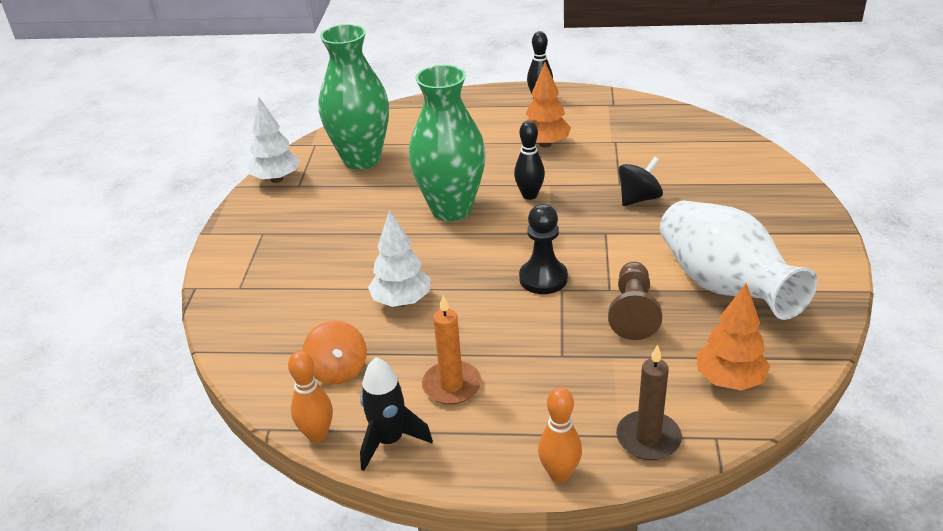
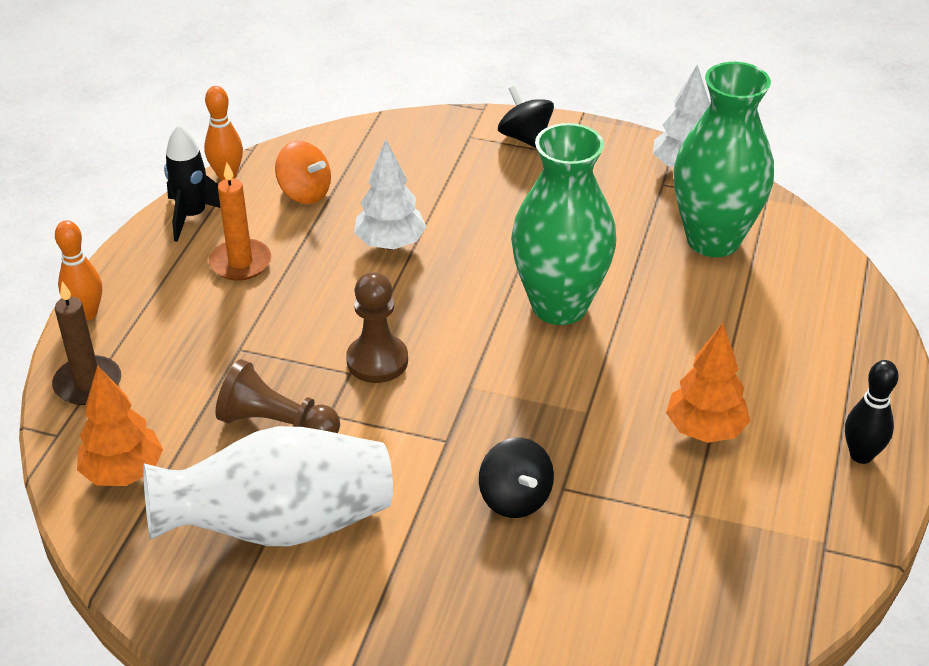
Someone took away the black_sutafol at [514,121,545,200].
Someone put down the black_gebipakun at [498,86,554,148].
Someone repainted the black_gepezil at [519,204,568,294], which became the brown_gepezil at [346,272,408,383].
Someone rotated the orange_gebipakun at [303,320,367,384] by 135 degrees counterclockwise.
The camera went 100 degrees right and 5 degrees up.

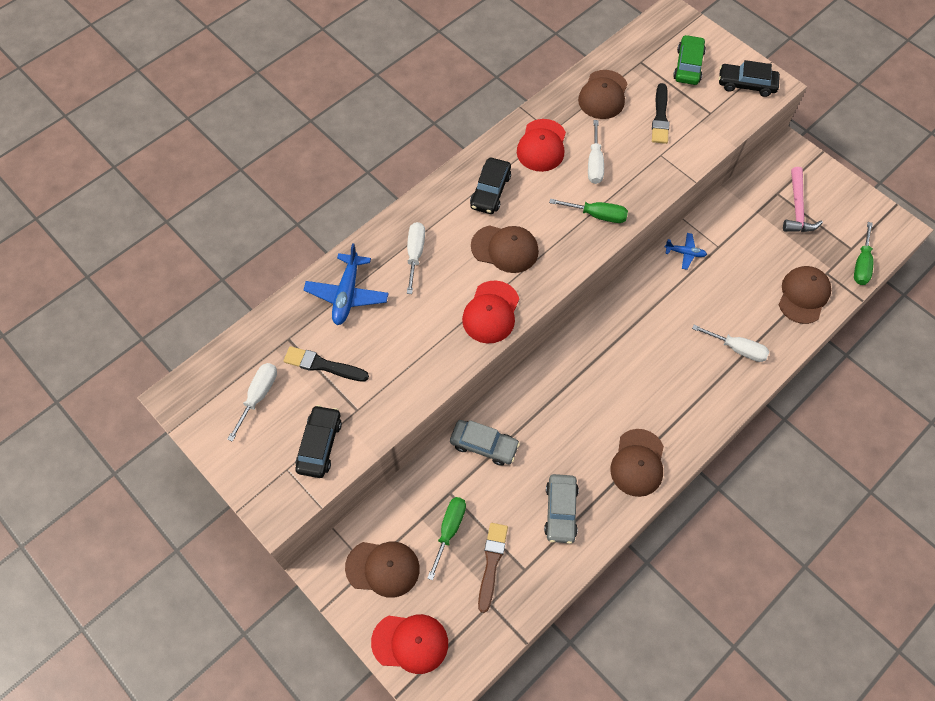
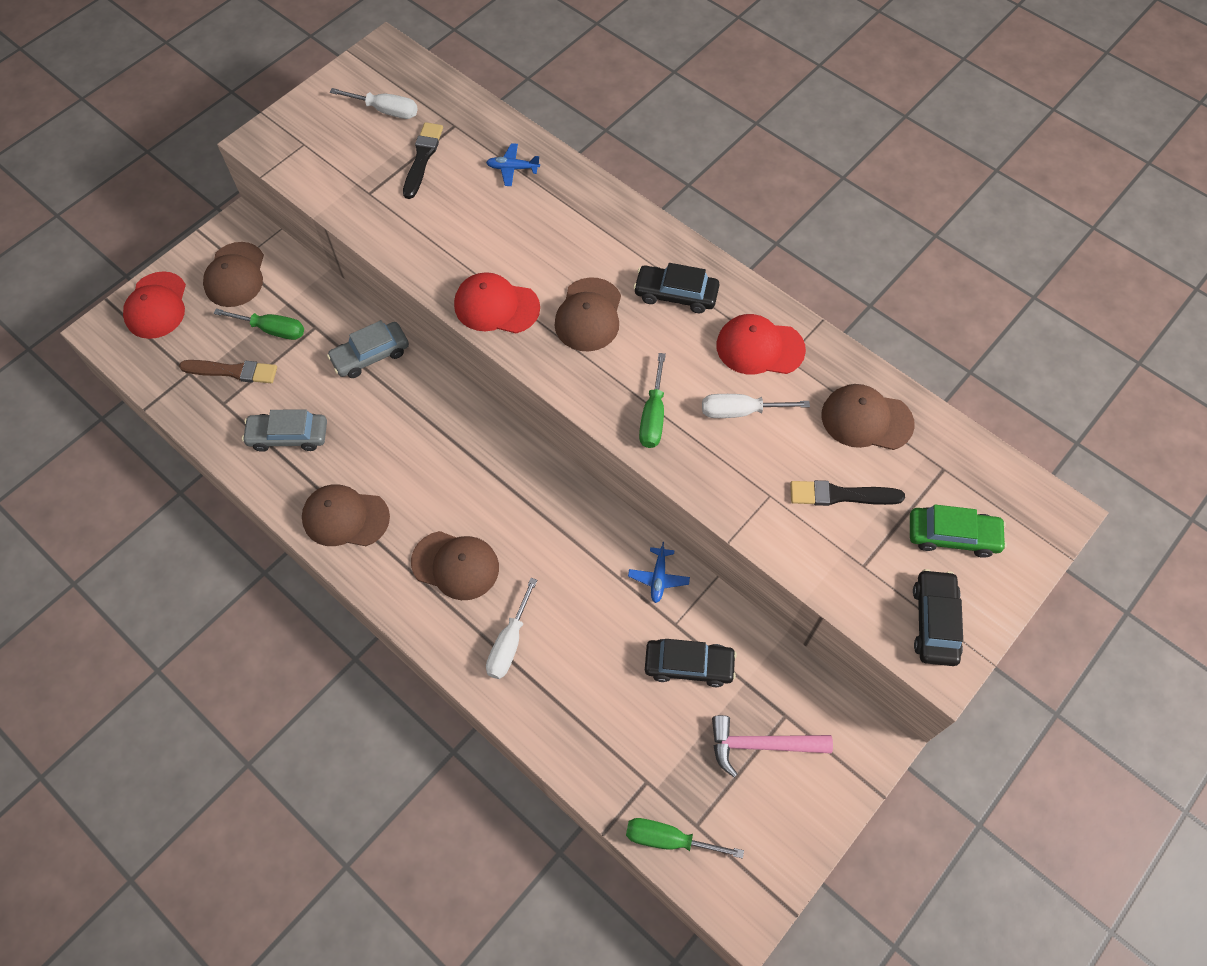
Someone took away the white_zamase at [407,222,425,294].
Someone carried the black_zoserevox from [295,405,342,478] to [645,639,737,687].
Someone carried the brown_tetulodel from [779,266,831,324] to [411,531,499,600].
Someone rotated the grey_zoserevox at [450,420,520,466] by 45 degrees clockwise.
Someone scaled the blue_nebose at [303,243,389,325] by 0.57.
The camera went 85 degrees right and 0 degrees up.

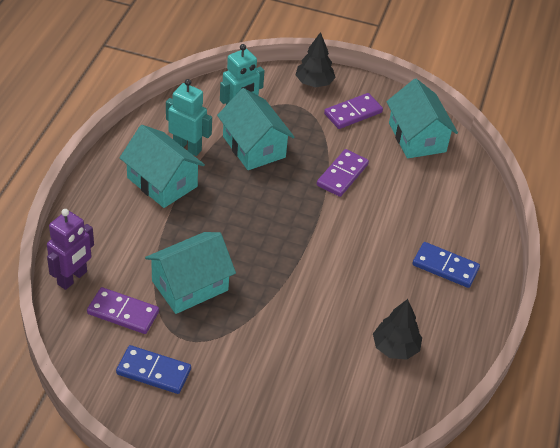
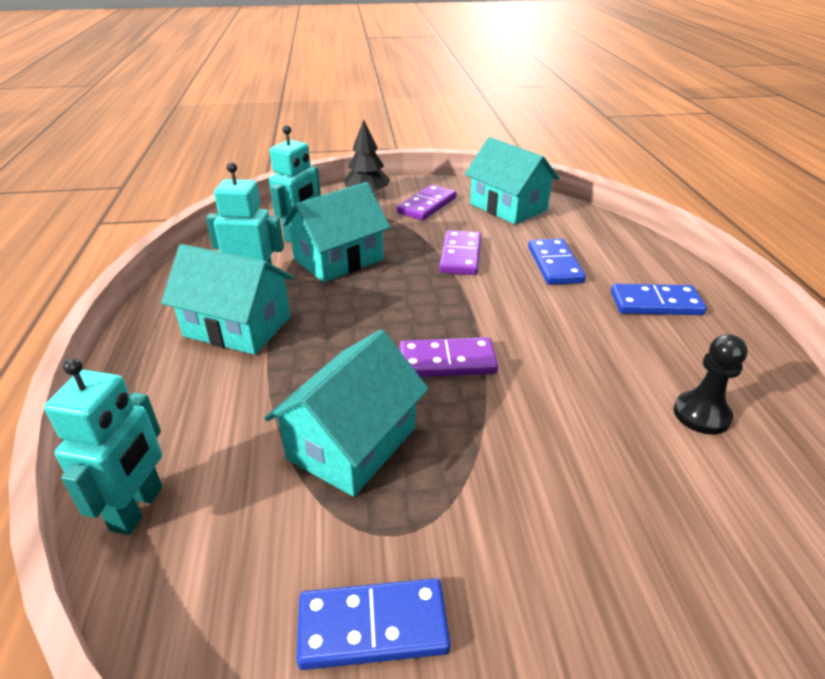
Someone put down the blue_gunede at [528,238,586,285].
Someone carried the purple_gunede from [87,287,159,334] to [399,337,498,377].
Someone swapped the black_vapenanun at [373,299,422,360] for the black_gepezil at [673,334,748,434].
Someone repainted the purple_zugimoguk at [47,209,94,290], which became the turquoise_zugimoguk at [44,358,163,535].
Someone rotated the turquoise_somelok at [217,88,294,170] by 75 degrees counterclockwise.
The camera went 20 degrees left and 10 degrees down.

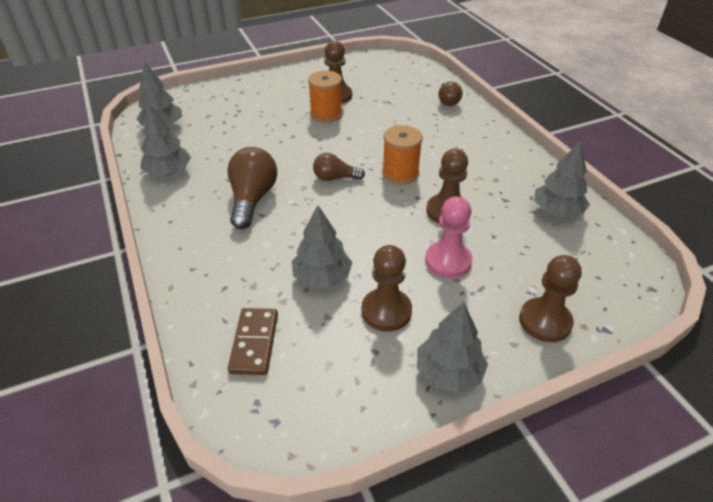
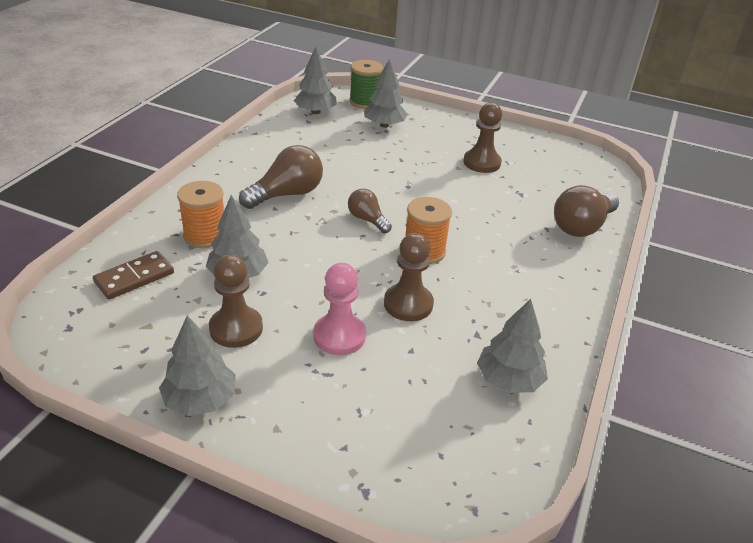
Someone took away the brown_gepezil at [519,255,582,342].
Someone put down the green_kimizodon at [350,60,383,109].
Someone carried the grey_vapenanun from [140,104,191,175] to [364,59,408,128].
Someone carried the orange_kimizodon from [308,71,343,123] to [177,181,224,248].
Someone scaled the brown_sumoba at [439,82,462,106] by 1.68.
The camera went 45 degrees right and 5 degrees down.

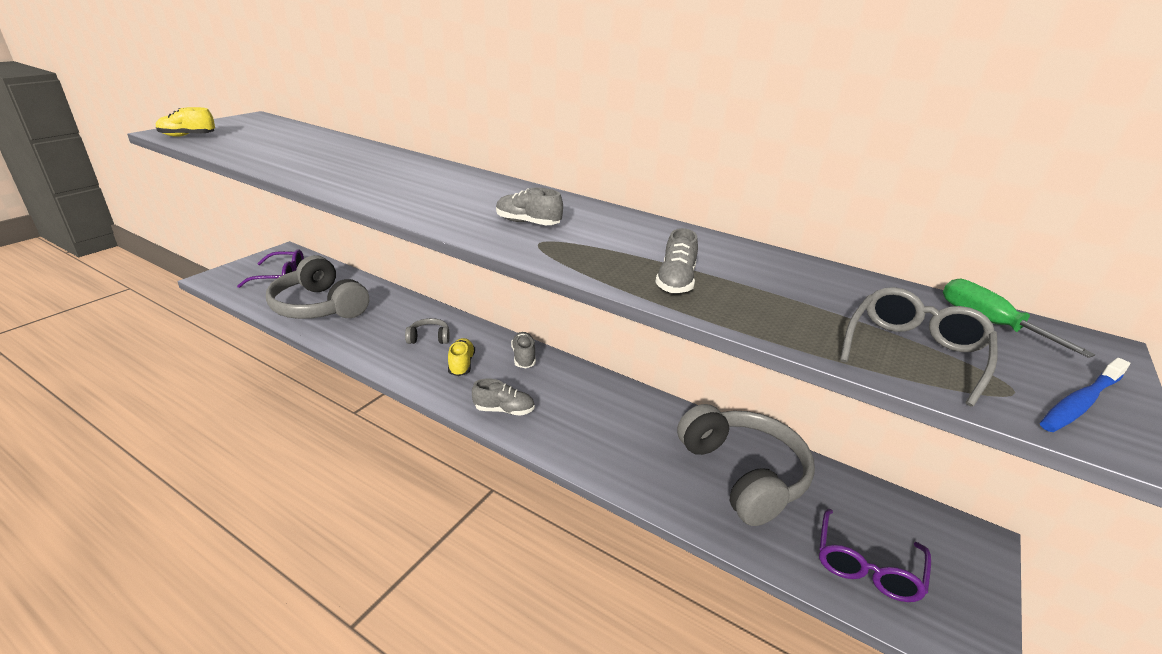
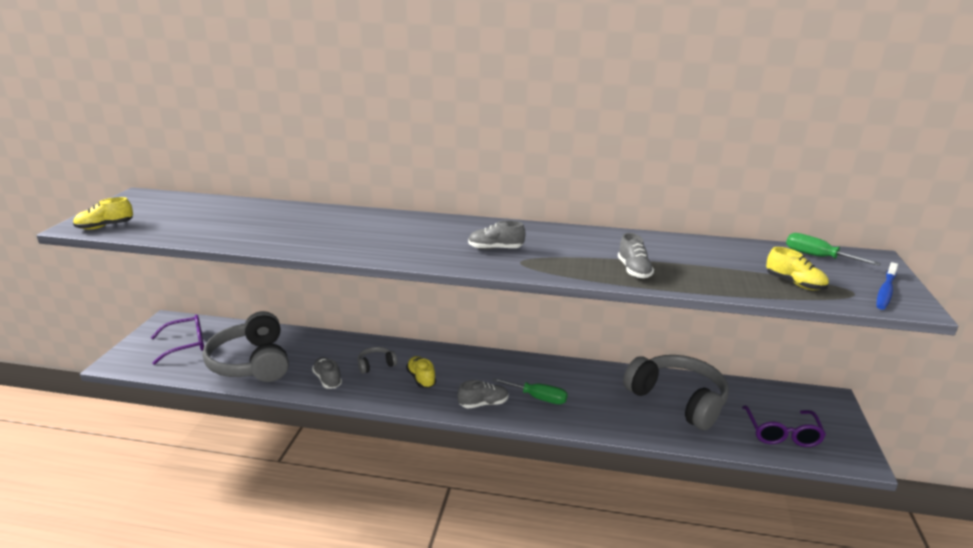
Someone put down the green_zamase at [492,378,568,404].
Someone carried the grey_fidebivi from [511,332,536,368] to [312,357,342,389].
Someone swapped the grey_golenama at [840,287,998,407] for the yellow_fidebivi at [766,247,829,290].
Someone rotated the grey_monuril at [266,255,369,319] by 45 degrees clockwise.
The camera went 20 degrees left and 5 degrees down.

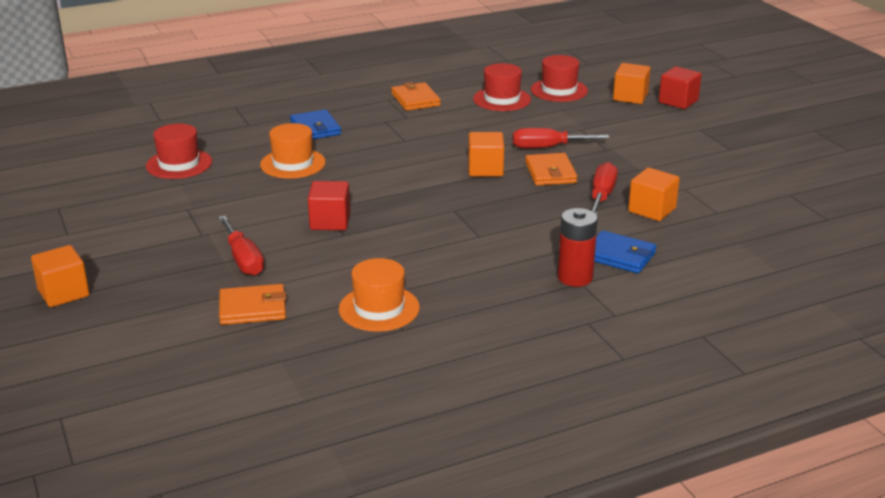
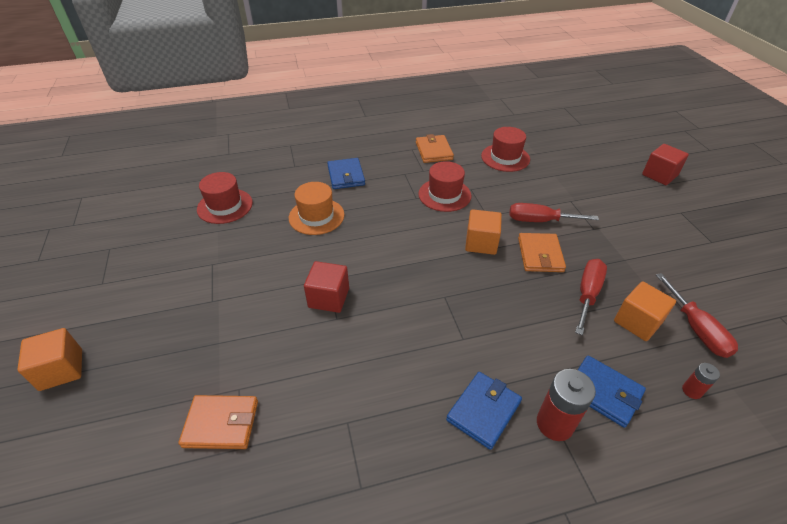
Someone took away the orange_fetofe at [339,258,420,332].
Someone took away the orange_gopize at [613,63,651,104].
Someone put down the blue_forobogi at [446,372,522,450].
Someone put down the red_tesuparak at [682,363,720,399].
Someone carried the red_zamase from [218,216,264,276] to [656,273,738,358].
Someone carried the red_fetofe from [531,55,588,102] to [418,161,471,212].
The camera went 10 degrees right and 15 degrees up.

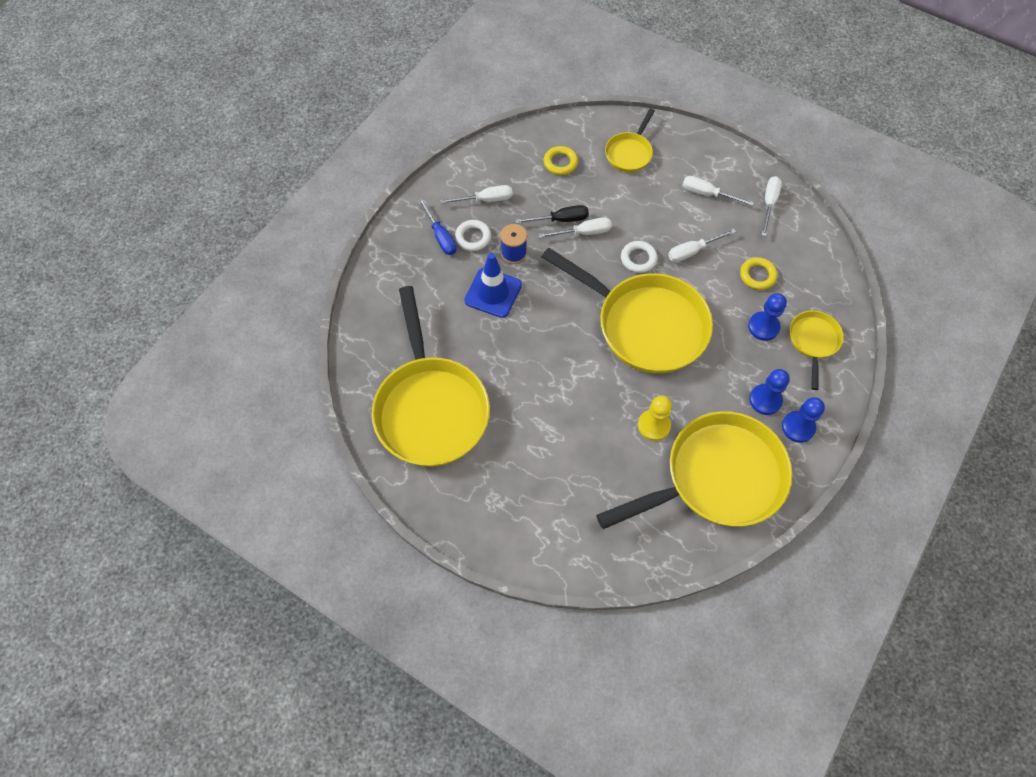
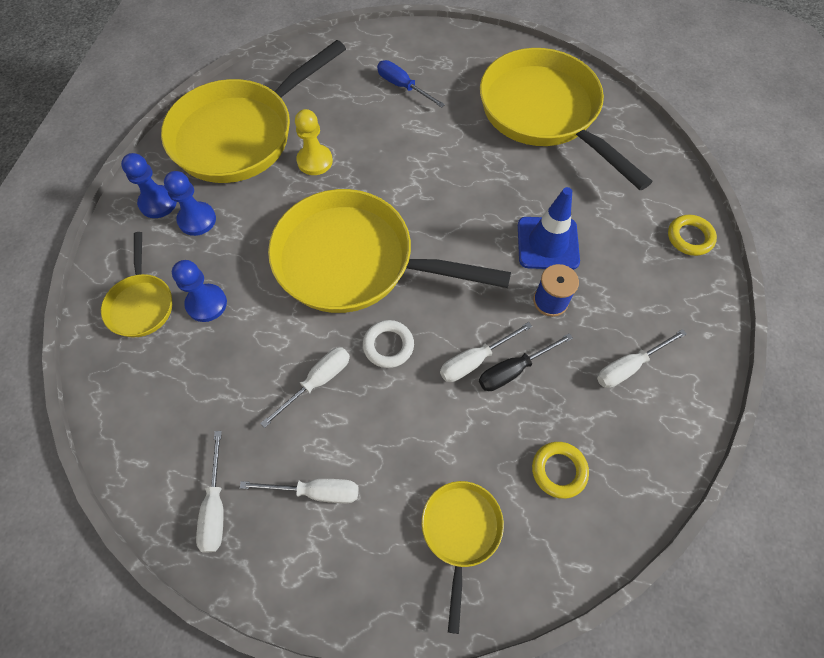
Someone took away the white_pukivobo at [455,220,491,251].
Someone carried the blue_zamase from [418,198,457,255] to [377,60,445,108].
Someone carried the yellow_pukivobo from [740,257,777,290] to [668,215,717,256].
The camera went 160 degrees right and 0 degrees up.

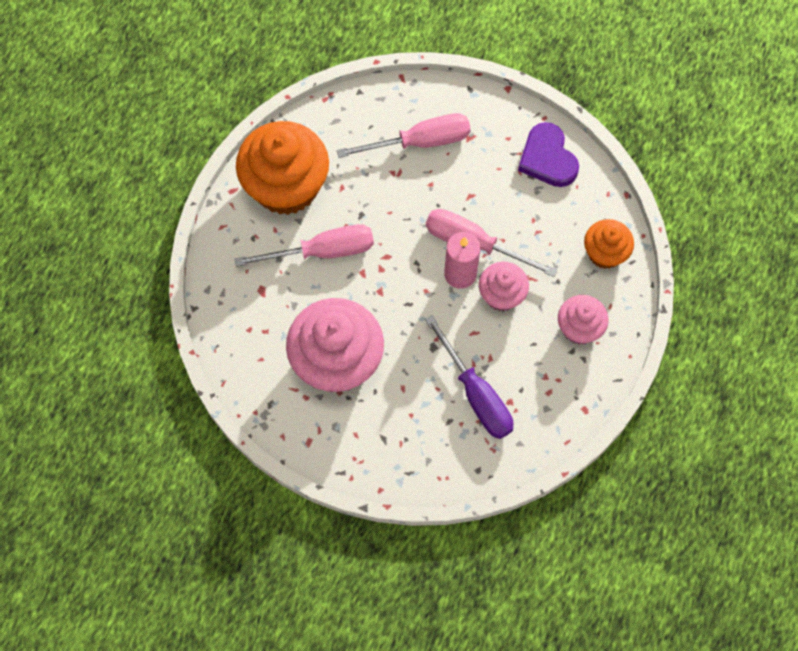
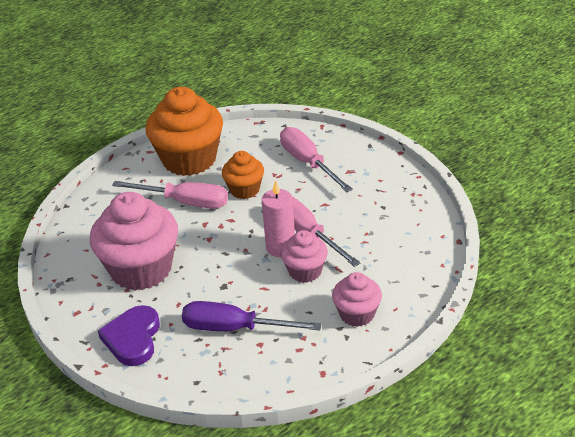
Someone carried the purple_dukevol from [518,122,579,187] to [98,305,160,366].
Someone carried the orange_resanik from [584,219,634,269] to [222,151,264,199].
Someone rotated the pink_zamase at [337,113,471,158] by 135 degrees counterclockwise.
Someone rotated the purple_zamase at [425,315,513,439] by 105 degrees clockwise.
The camera went 30 degrees right and 30 degrees down.

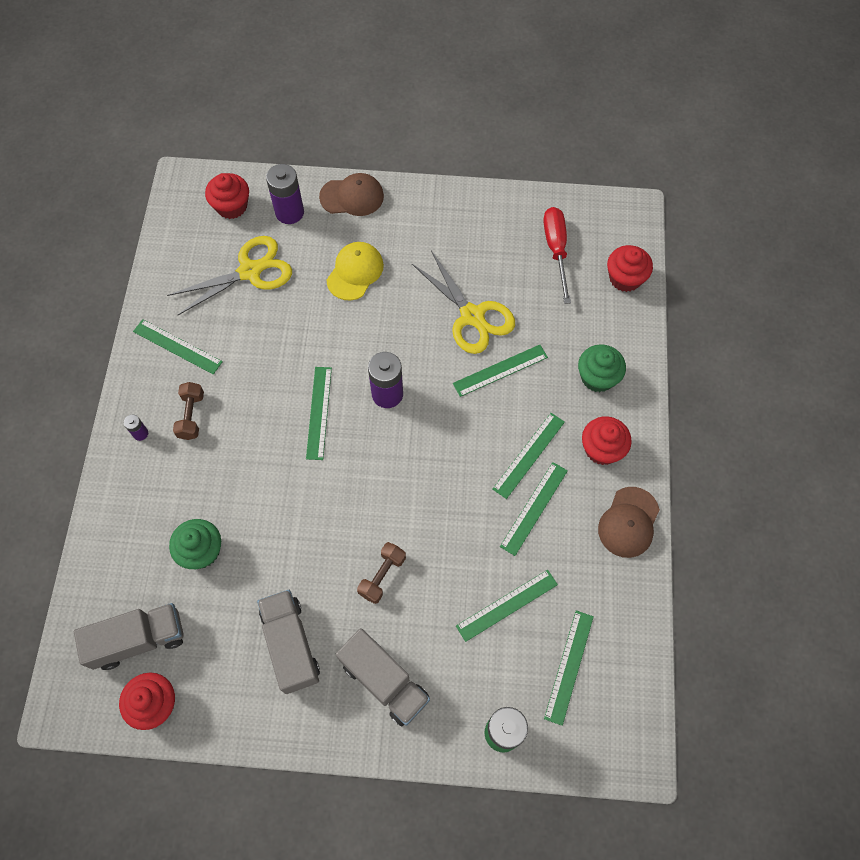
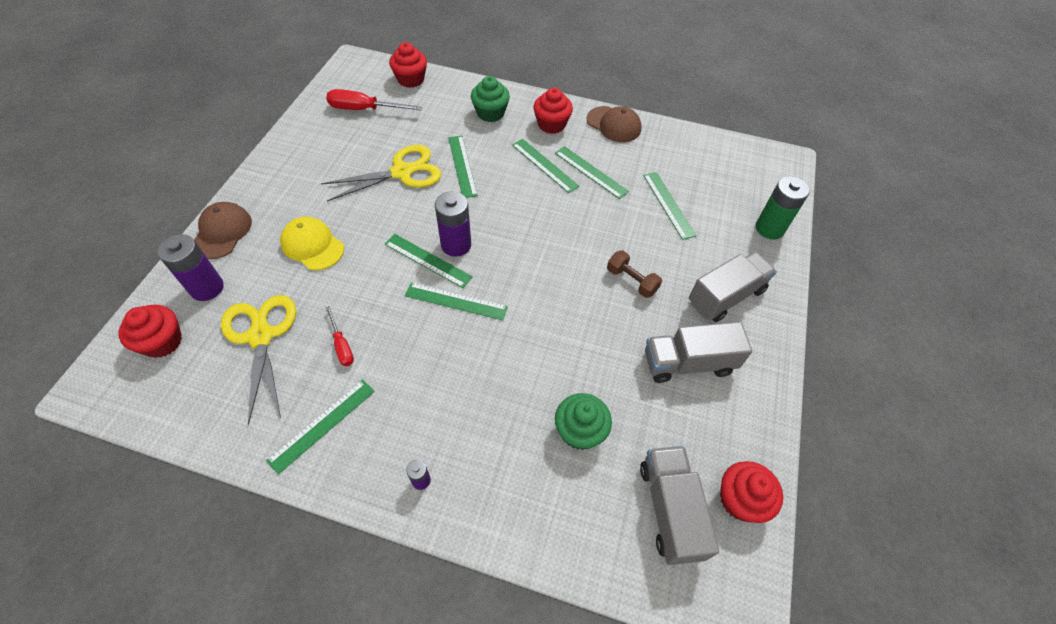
Someone took away the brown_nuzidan at [173,382,204,440].
Someone put down the red_zamase at [326,306,354,366].
Someone carried the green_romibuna from [544,610,594,726] to [385,234,473,288].
The camera went 80 degrees left and 10 degrees down.

